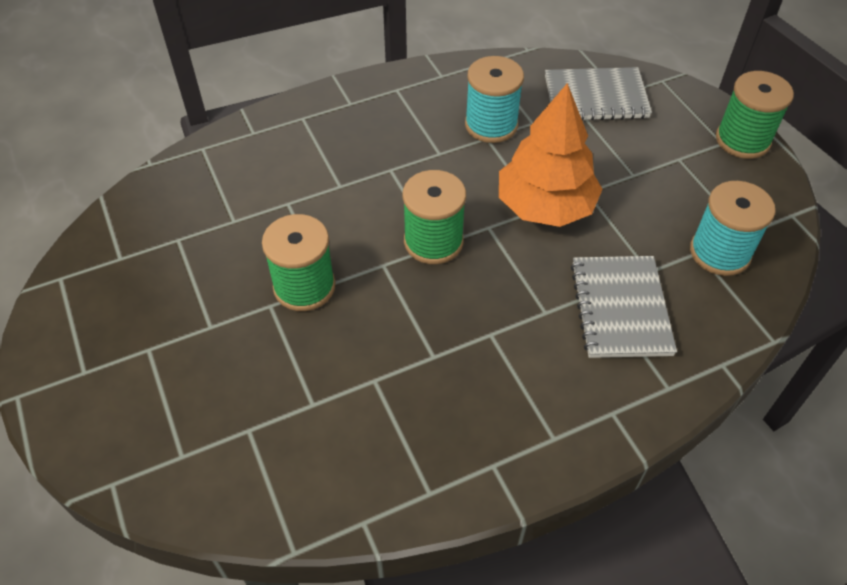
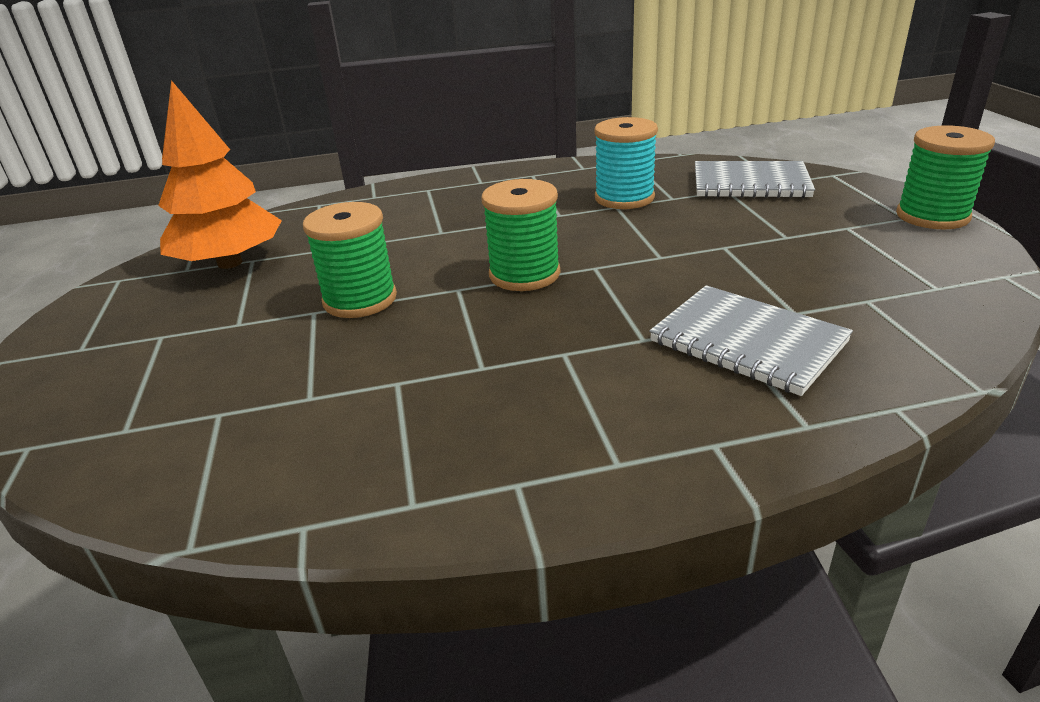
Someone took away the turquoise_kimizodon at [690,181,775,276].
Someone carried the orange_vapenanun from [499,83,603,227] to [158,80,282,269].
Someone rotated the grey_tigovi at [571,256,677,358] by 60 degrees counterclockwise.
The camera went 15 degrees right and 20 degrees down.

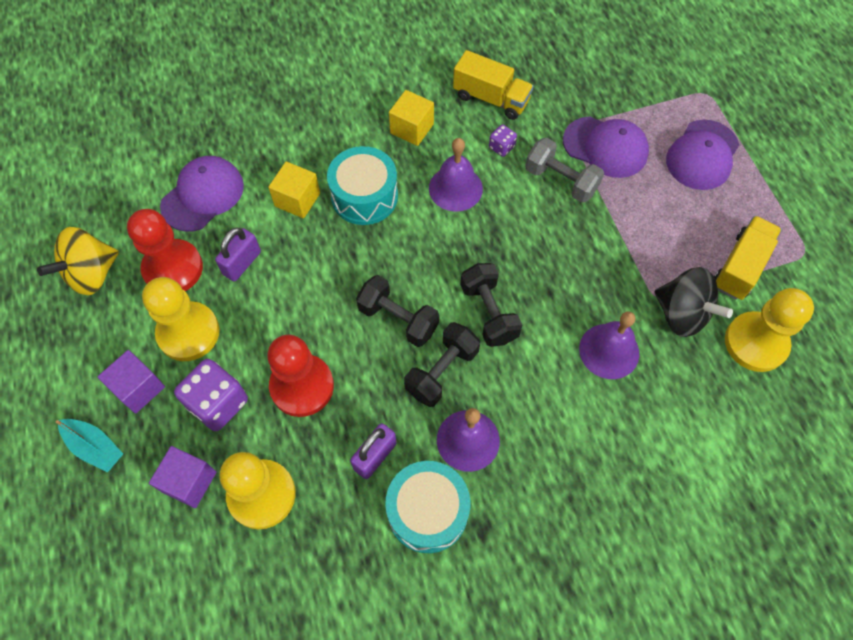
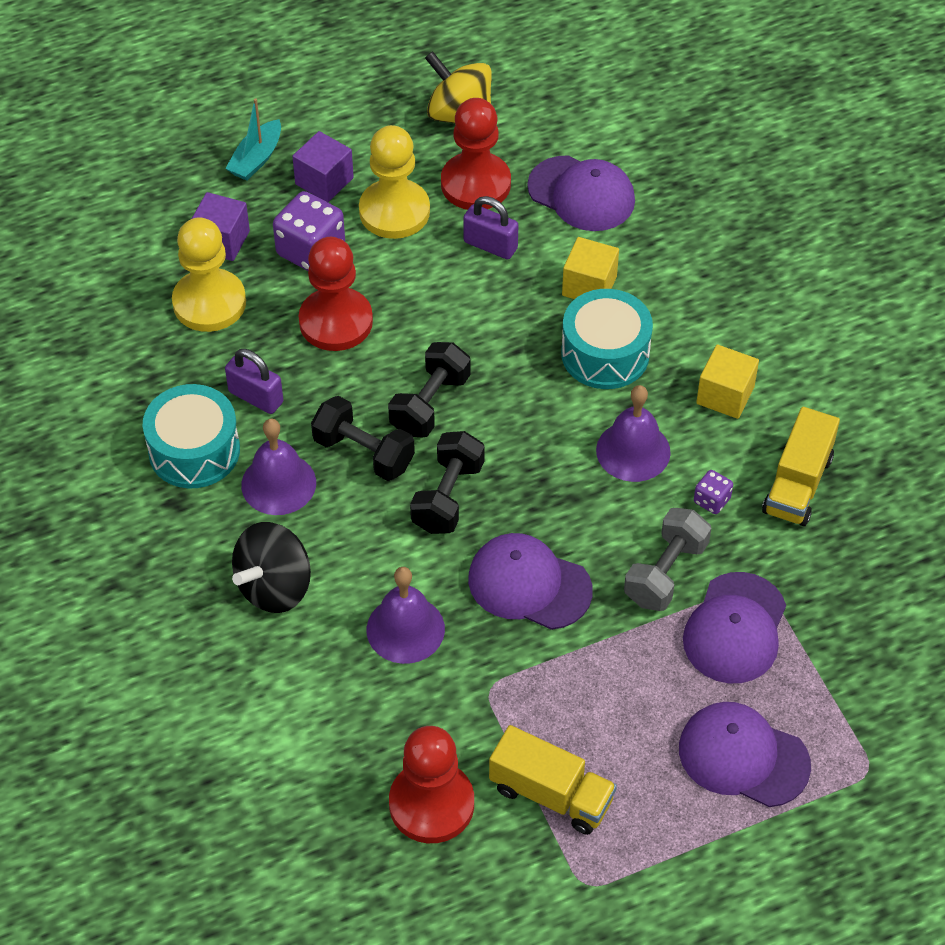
Someone put down the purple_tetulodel at [468,533,593,630].
Someone carried the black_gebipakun from [654,267,733,337] to [232,522,311,613].
Someone repainted the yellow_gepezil at [725,288,814,372], which became the red_gepezil at [389,726,474,843].
Someone rotated the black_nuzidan at [460,263,522,347] by 45 degrees counterclockwise.
The camera went 85 degrees right and 10 degrees down.

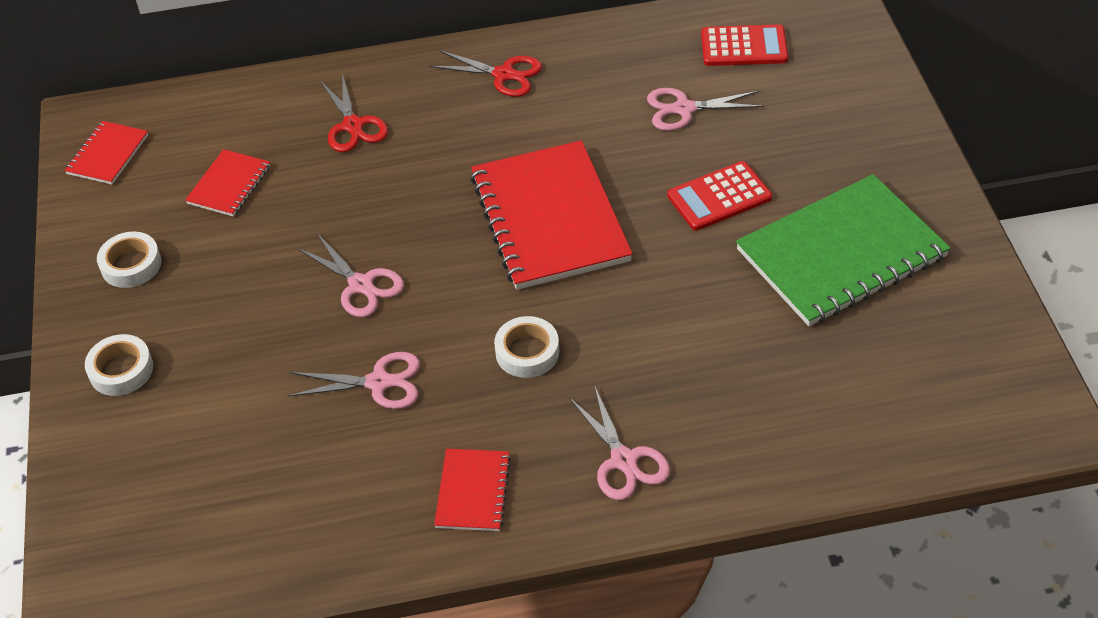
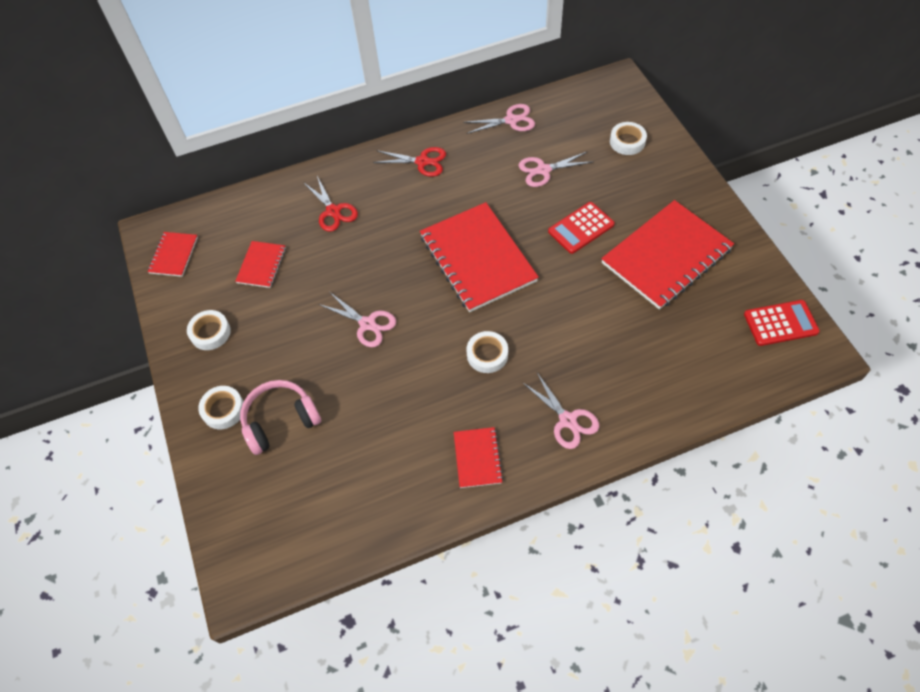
Someone put down the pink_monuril at [240,380,321,455].
Someone put down the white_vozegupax at [610,122,647,155].
Someone carried the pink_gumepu from [288,352,420,409] to [463,104,535,134].
Someone carried the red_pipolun from [701,24,788,66] to [744,300,820,346].
Someone repainted the green_tigovi at [736,174,951,326], which became the red_tigovi at [601,200,734,310].
The camera went 10 degrees left and 10 degrees up.

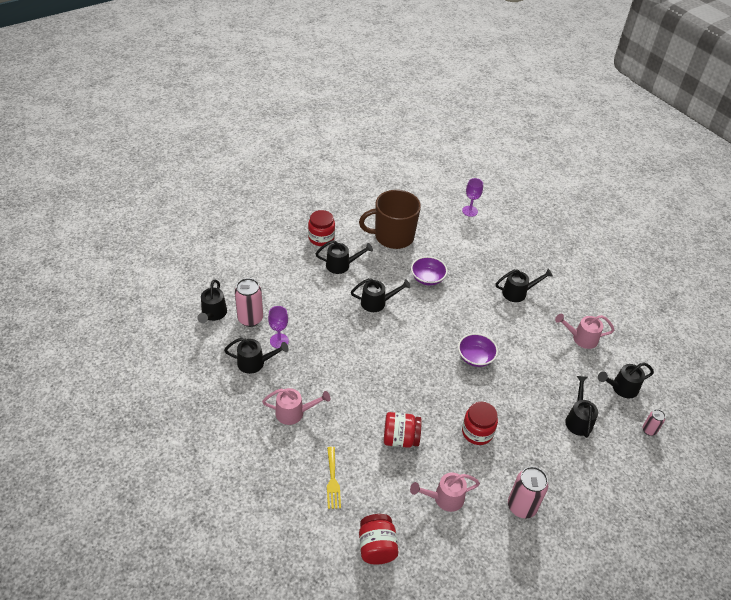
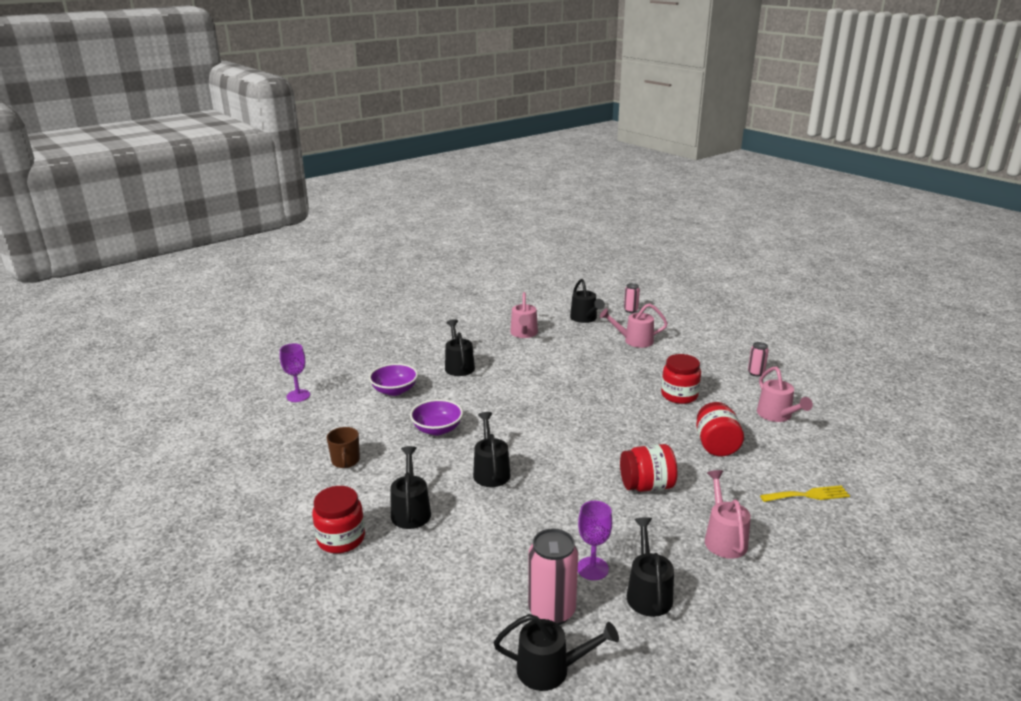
Someone carried the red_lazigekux from [359,514,398,565] to [620,444,677,492].
Someone carried the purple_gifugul from [458,333,498,367] to [369,363,418,396].
Someone repainted the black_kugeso at [565,376,598,438], which became the pink_kugeso at [600,303,668,348].
Someone scaled the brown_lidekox at [359,190,421,249] by 0.44.
Someone scaled the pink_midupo at [508,466,548,519] by 0.54.
The camera went 90 degrees left and 20 degrees down.

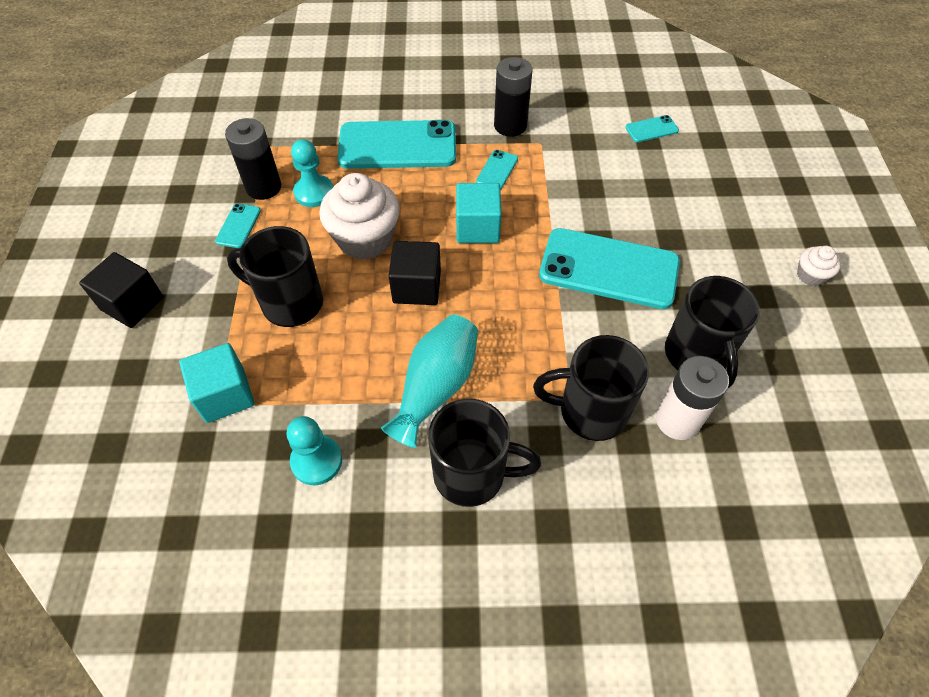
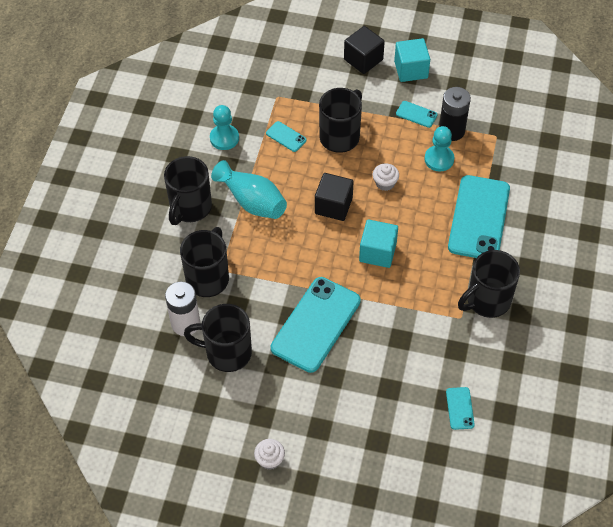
Someone carried the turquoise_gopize from [179,343,255,423] to [394,38,430,82].
Someone carried the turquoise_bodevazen from [476,150,518,190] to [266,121,307,152].
Someone swapped the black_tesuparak at [494,57,533,137] for the black_lidekox at [458,250,520,318].
Someone scaled the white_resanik at [319,173,400,260] by 0.48.
The camera went 105 degrees right and 0 degrees up.

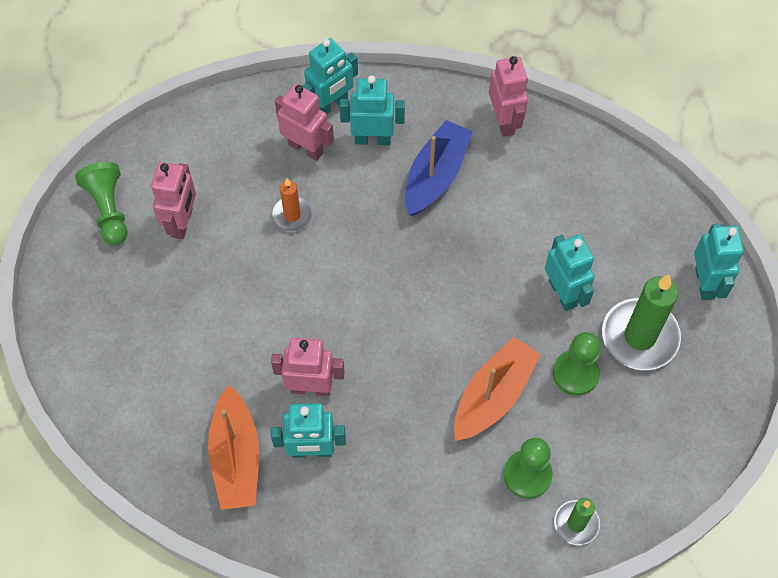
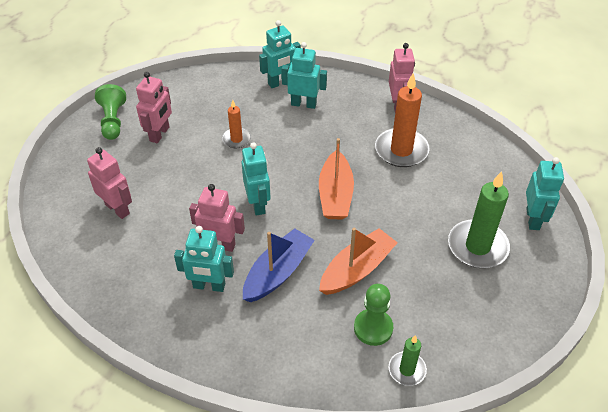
Someone took away the green_gepezil at [553,332,601,396].
Someone put down the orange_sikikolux at [375,73,430,167].
Someone carried the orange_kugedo from [208,385,259,510] to [319,138,354,220].
Someone carried the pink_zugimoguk from [275,84,334,161] to [87,147,132,219].
Someone carried the blue_kugedo from [405,120,473,216] to [243,228,315,302].
Someone carried the turquoise_zugimoguk from [545,235,594,311] to [241,142,271,216].
The camera went 10 degrees right and 15 degrees down.

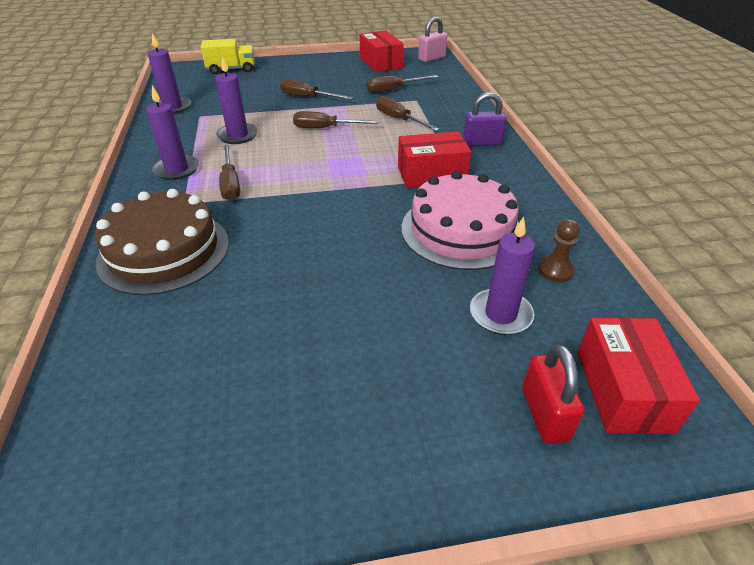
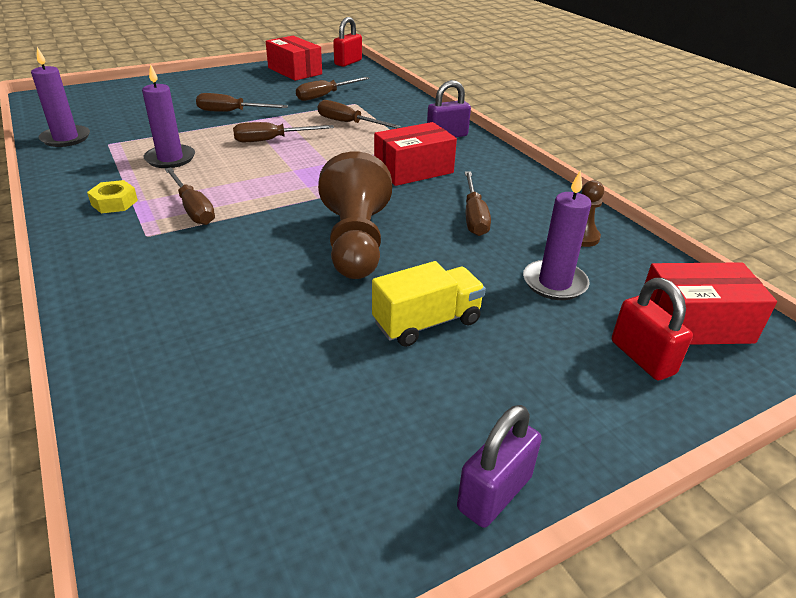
Someone took away the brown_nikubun at [95,189,229,295].
Someone put down the brown_gepezil at [318,152,392,279].
Someone put down the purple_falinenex at [457,405,542,528].
Someone carried the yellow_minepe from [201,39,254,74] to [372,261,486,347].
Someone swapped the purple_sikikolux at [146,86,199,180] for the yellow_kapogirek at [87,180,138,213].
Someone swapped the pink_nikubun at [401,171,519,270] for the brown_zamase at [465,171,491,236].
Someone repainted the pink_falinenex at [418,17,447,62], which became the red_falinenex at [333,17,362,67].
Someone rotated the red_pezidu at [577,318,700,434] by 75 degrees counterclockwise.
The camera went 20 degrees left and 5 degrees down.

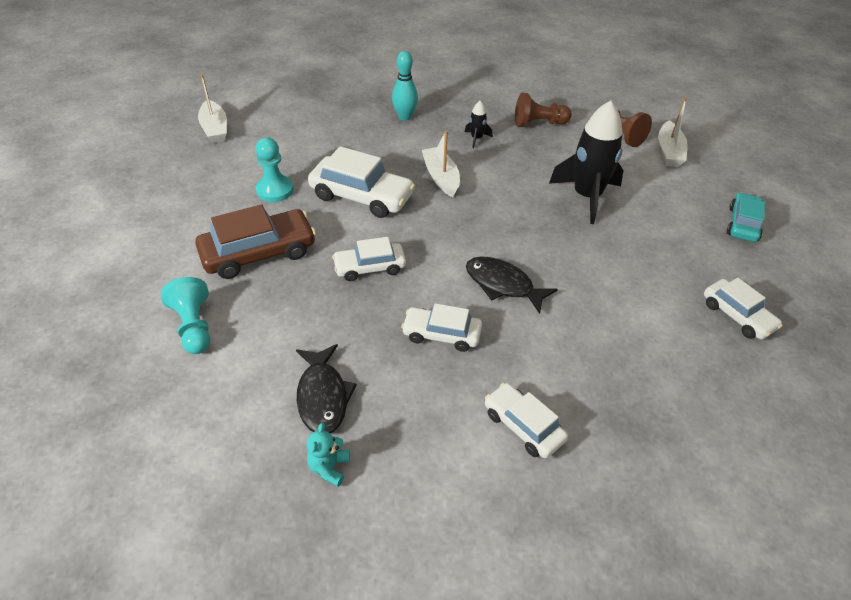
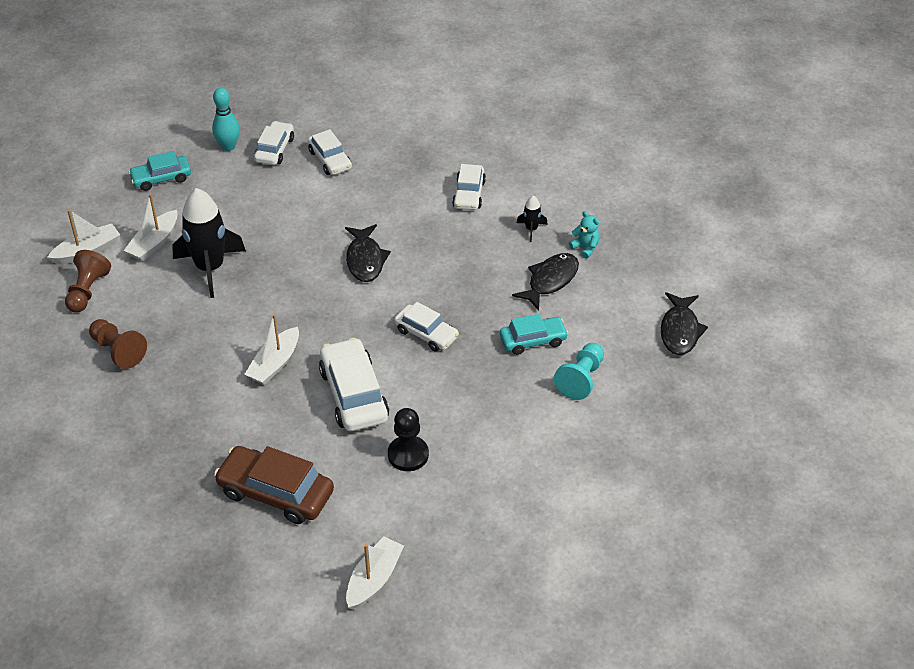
Someone put down the white_kugedo at [124,194,178,261].
Someone put down the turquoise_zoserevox at [500,314,568,355].
Someone put down the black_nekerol at [661,292,708,355].
Someone carried the brown_zoserevox from [195,204,316,279] to [214,446,334,524].
Someone carried the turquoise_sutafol from [392,51,418,121] to [212,88,240,151].
Someone carried the white_zoserevox from [401,303,482,352] to [308,129,352,175].
Someone carried the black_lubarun from [465,101,493,148] to [517,196,548,242].
Someone repainted the turquoise_gepezil at [256,137,294,202], which became the black_gepezil at [388,408,429,471].
Someone rotated the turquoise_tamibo at [307,423,350,487] by 105 degrees counterclockwise.
The camera went 130 degrees left and 0 degrees up.

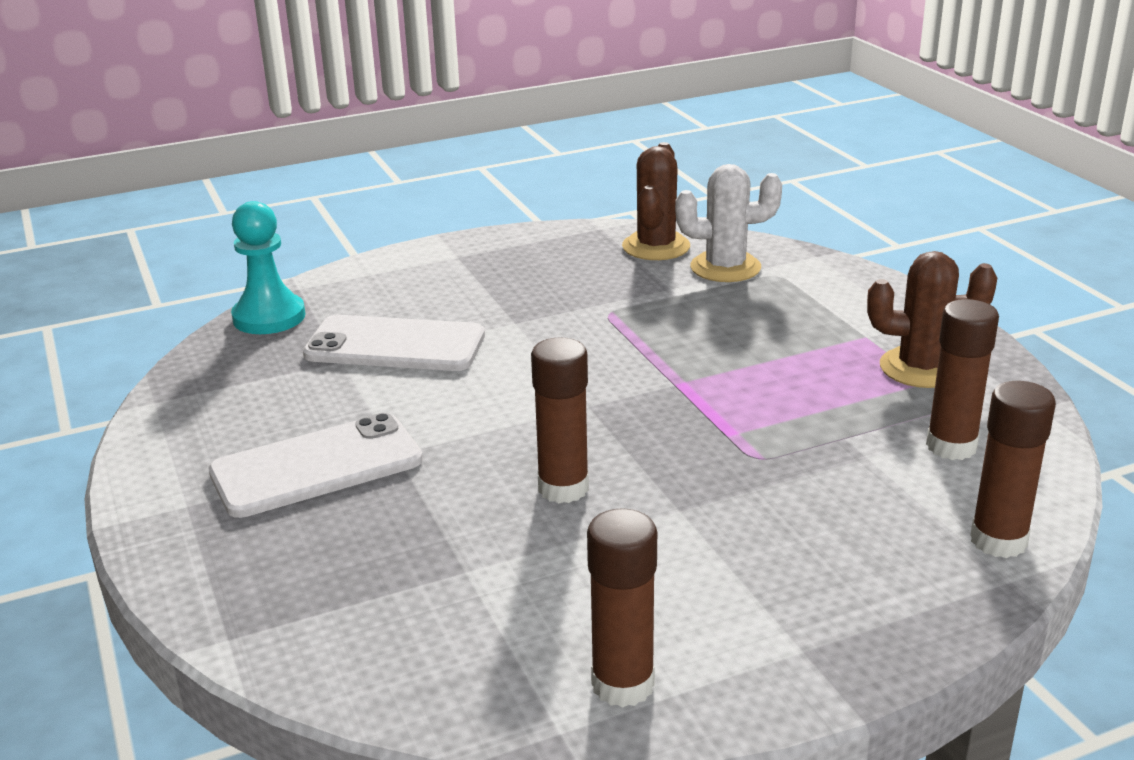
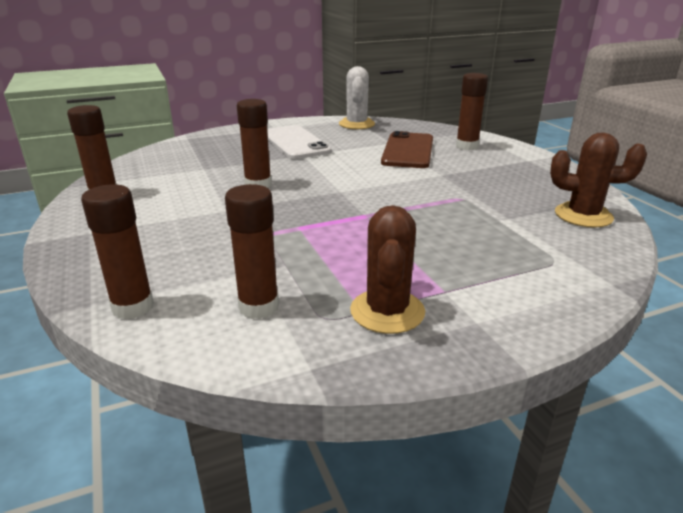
Someone took away the turquoise_gepezil at [231,201,305,334].
Someone put down the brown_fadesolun at [456,73,488,150].
Someone carried the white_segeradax from [675,164,782,282] to [339,66,375,129].
Someone repainted the white_bodevazen at [303,315,485,371], which became the brown_bodevazen at [381,131,433,168].
The camera went 90 degrees right and 0 degrees up.

